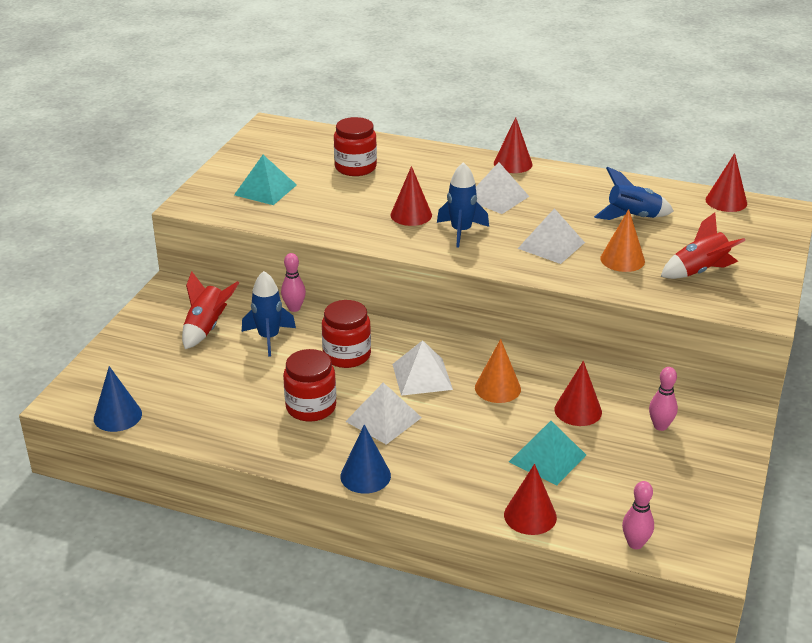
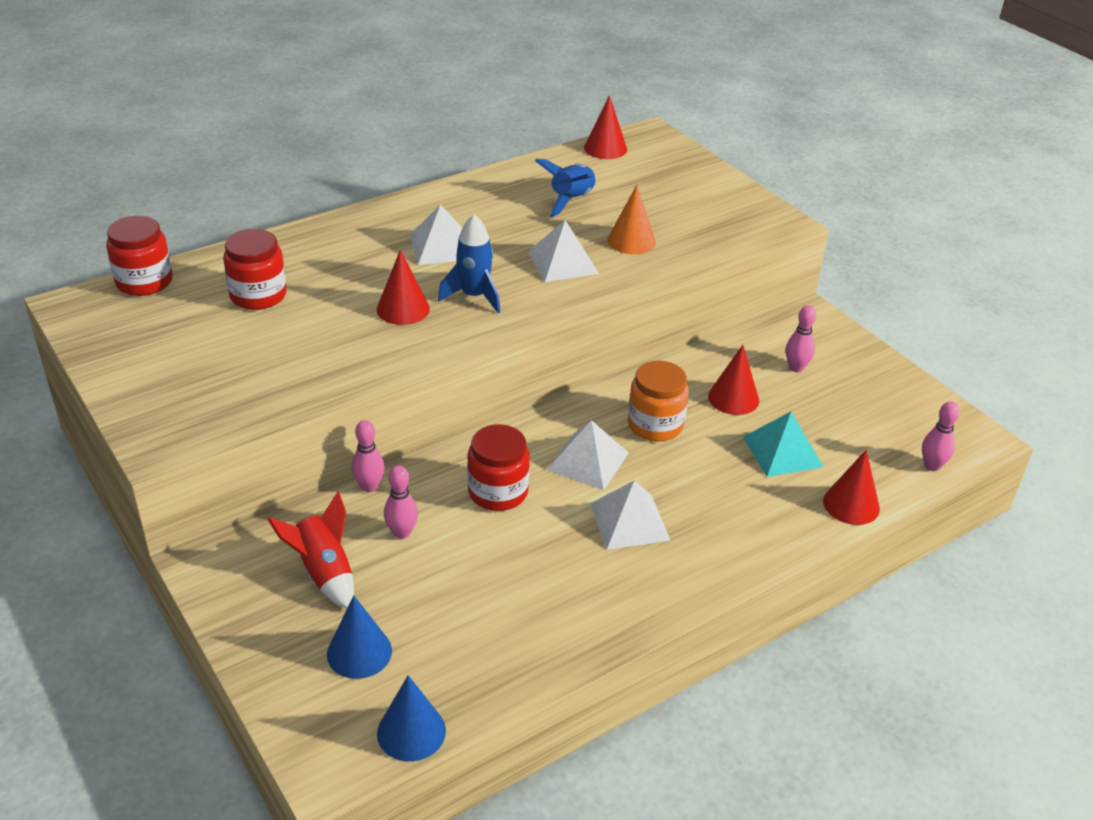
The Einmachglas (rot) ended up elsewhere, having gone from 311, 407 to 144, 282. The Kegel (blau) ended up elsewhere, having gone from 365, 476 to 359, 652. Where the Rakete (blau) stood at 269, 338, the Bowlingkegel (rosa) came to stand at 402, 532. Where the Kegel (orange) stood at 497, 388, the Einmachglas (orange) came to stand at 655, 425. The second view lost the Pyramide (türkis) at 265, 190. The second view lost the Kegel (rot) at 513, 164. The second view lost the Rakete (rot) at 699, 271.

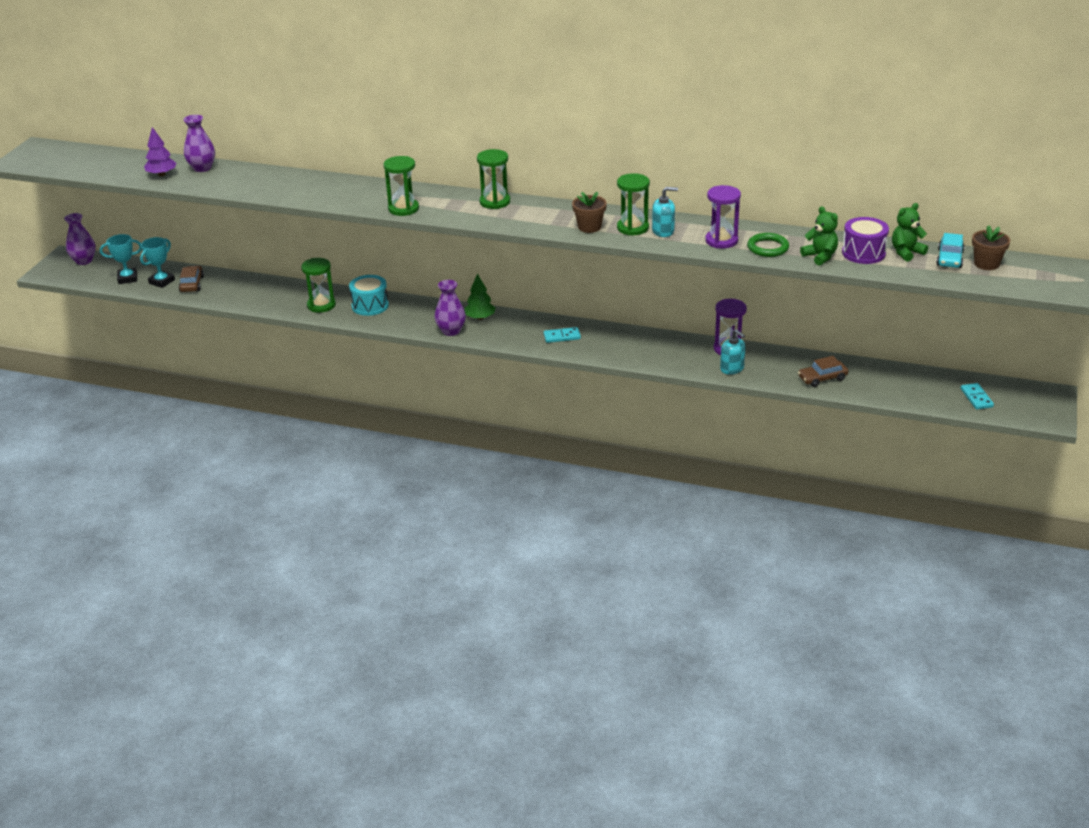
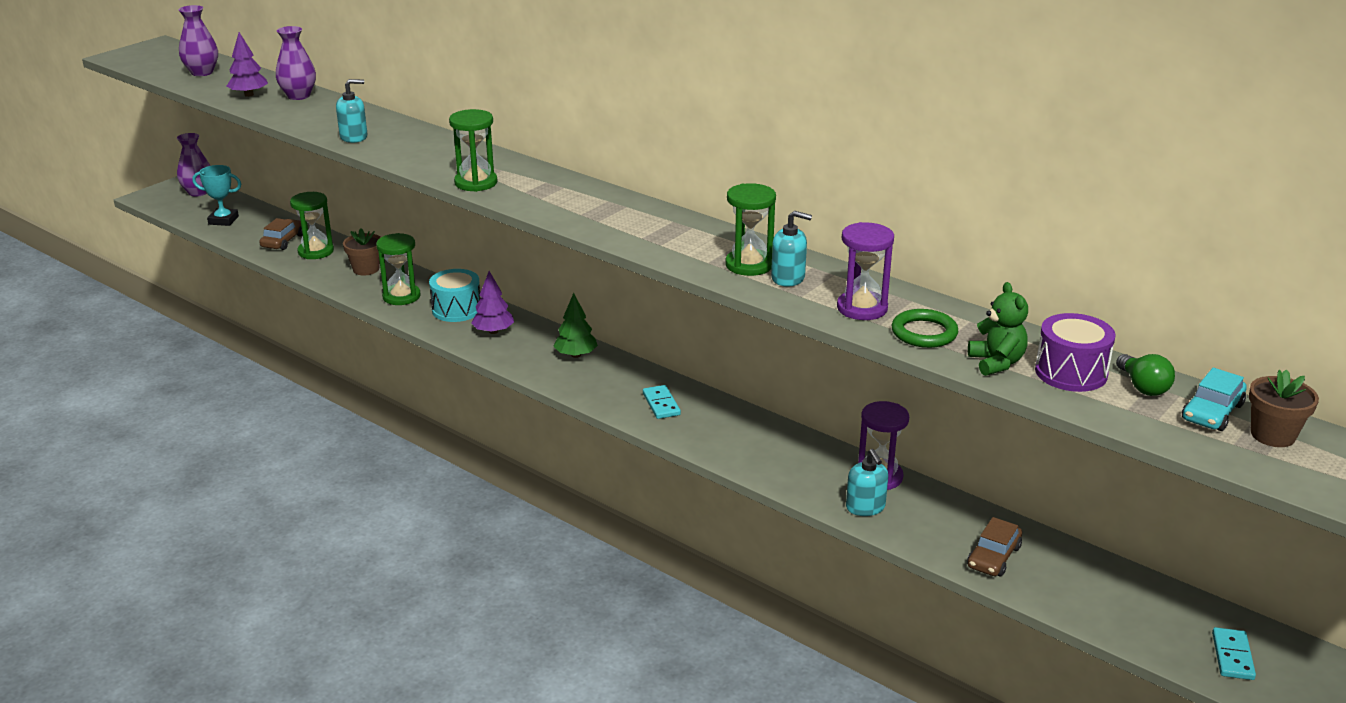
The Vase (lila) ended up elsewhere, having gone from 451, 331 to 202, 72. The Sanduhr (grün) ended up elsewhere, having gone from 495, 202 to 316, 251. The second view gained the Seifenspender (türkis) at 354, 137. The Blumentopf (braun) ended up elsewhere, having gone from 589, 227 to 366, 269. The second view gained the Baum (lila) at 493, 331. The Dominostein (türkis) at 562, 336 ended up facing another way, 60 degrees clockwise from before. The Auto (braun) at 822, 378 ended up facing another way, 60 degrees counterclockwise from before. Where the Teddybär (grün) stood at 906, 252, the Glühbirne (grün) came to stand at 1143, 387. The second view lost the Pokal (türkis) at 162, 281.

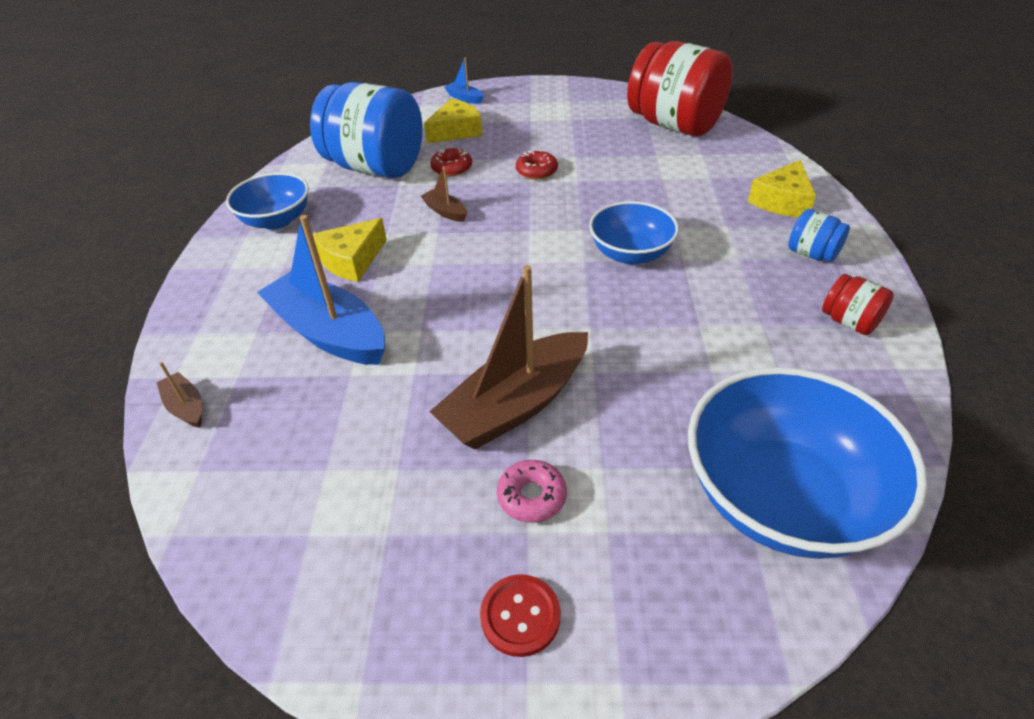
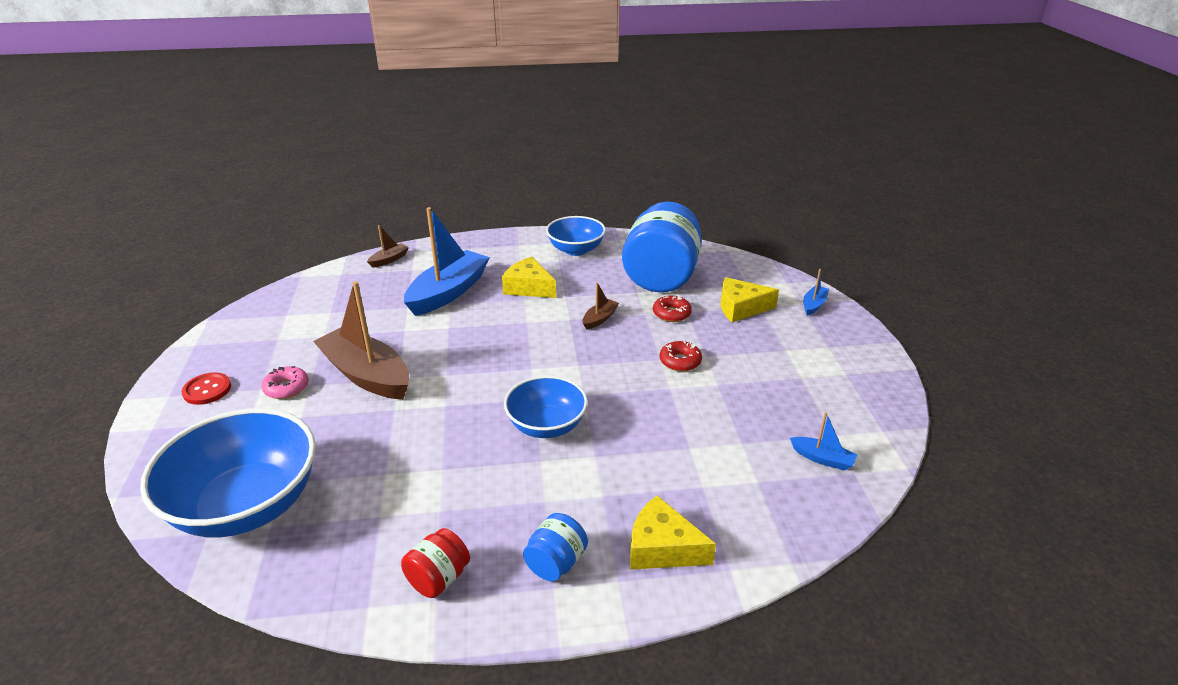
The Käse (gelb) at 456, 131 ended up facing another way, 135 degrees clockwise from before. Where the Einmachglas (rot) stood at 674, 125, the Boot (blau) came to stand at 822, 459.

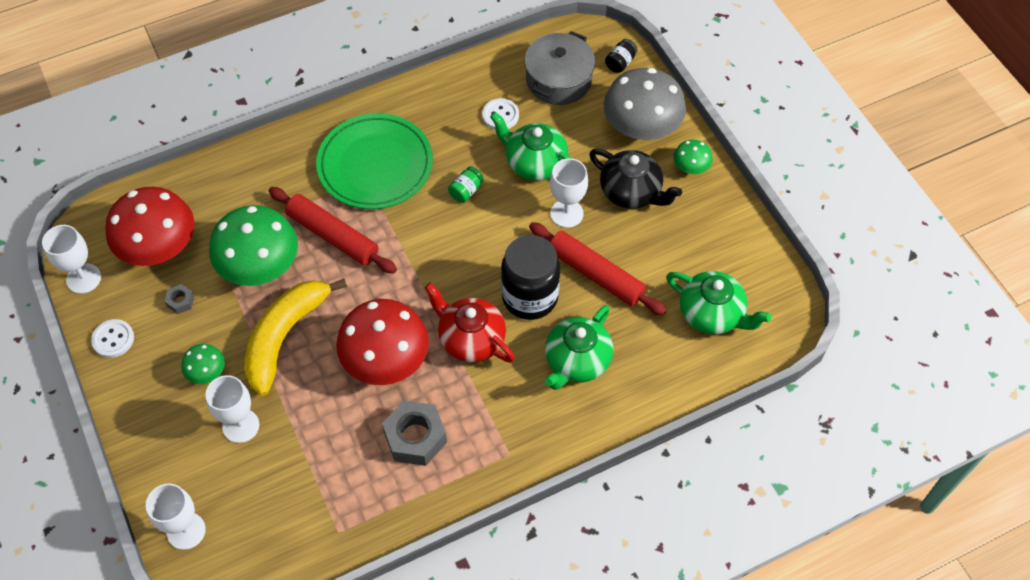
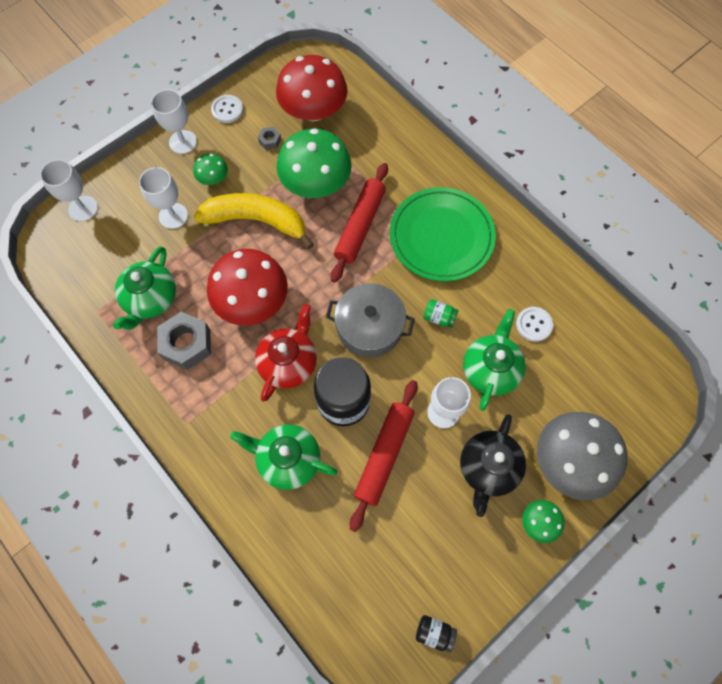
The Teekanne (grün) ended up elsewhere, having gone from 712, 314 to 151, 299. The Kelch (weiß) ended up elsewhere, having gone from 83, 278 to 183, 142. The Kochtopf (grau) ended up elsewhere, having gone from 558, 80 to 369, 327. The Einmachglas (schwarz) ended up elsewhere, having gone from 620, 63 to 434, 632.

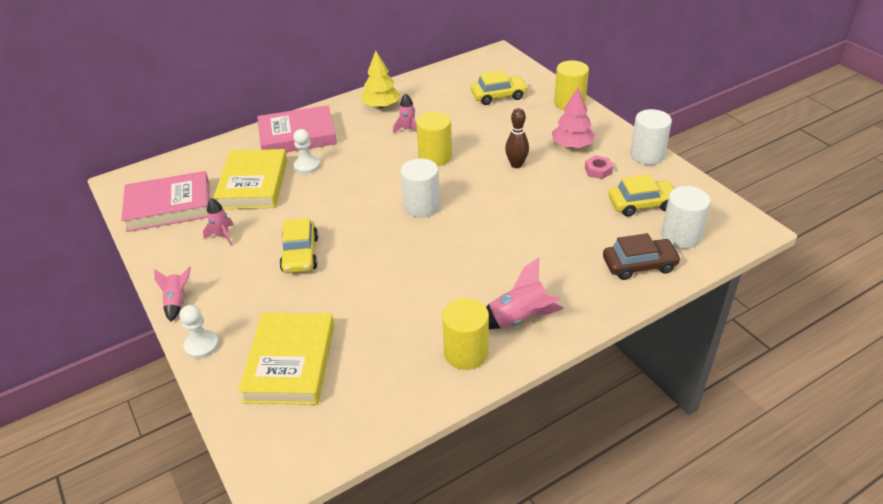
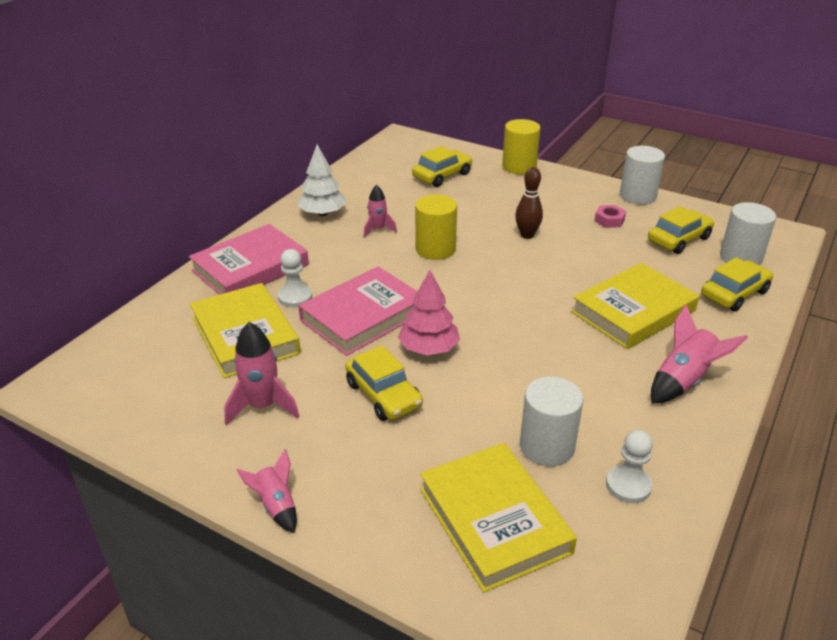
The size of the Rakete (rosa) at 222, 236 changed by a factor of 1.58. What was the Baum (gelb) at 381, 106 turned into the Baum (weiß) at 322, 213. The Buch (rosa) ended up elsewhere, having gone from 169, 206 to 363, 316. The Baum (rosa) ended up elsewhere, having gone from 572, 145 to 428, 348. The Vollzylinder (weiß) ended up elsewhere, having gone from 421, 206 to 547, 446. The second view gained the Buch (gelb) at 633, 311. The Bauer (weiß) ended up elsewhere, having gone from 201, 345 to 628, 485. What was the Auto (braun) at 639, 265 turned into the Auto (gelb) at 734, 294. The second view lost the Vollzylinder (gelb) at 466, 353.

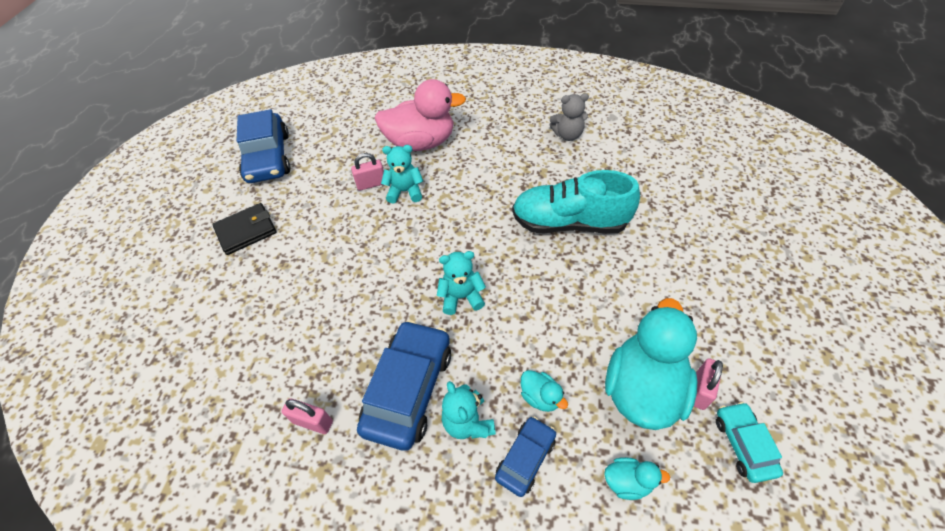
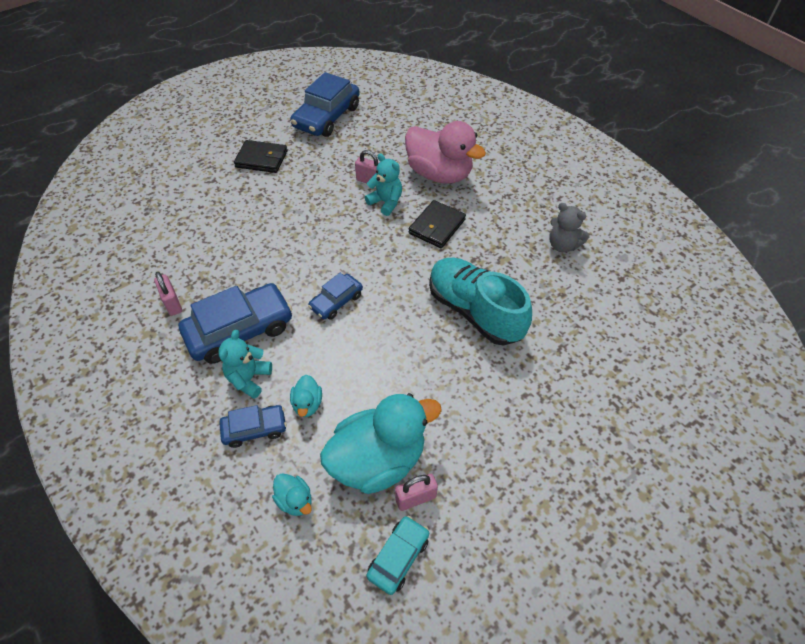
Where the Teddybär (türkis) stood at 461, 297, the Auto (blau) came to stand at 336, 301. The second view gained the Geldbörse (schwarz) at 437, 226.

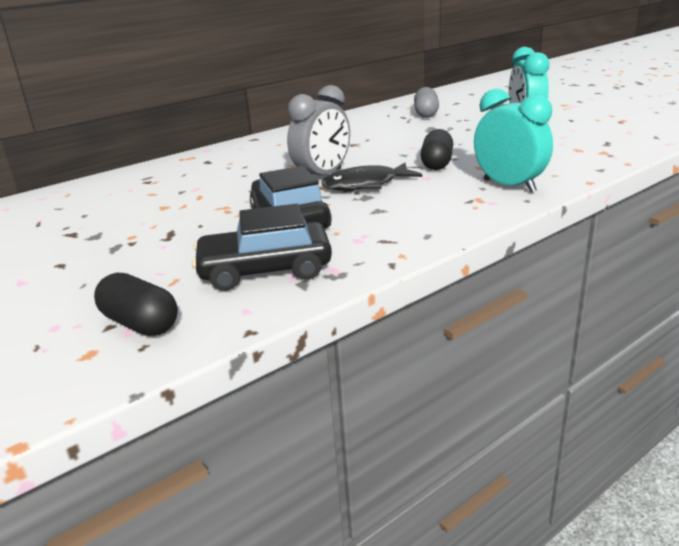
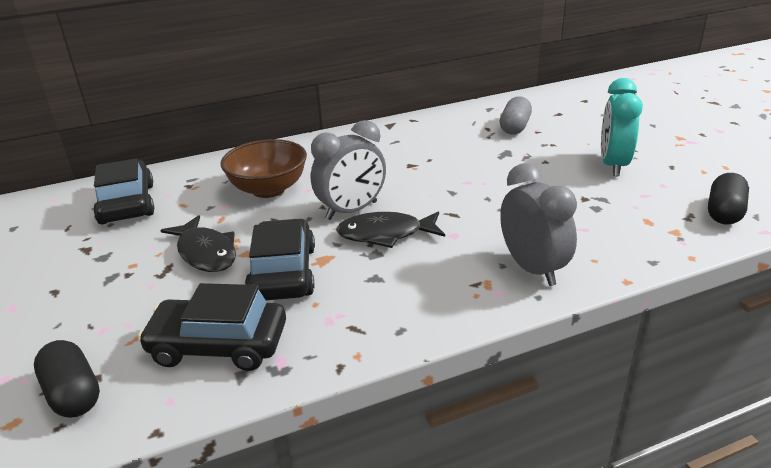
The second view gained the Auto (schwarz) at 127, 204. The second view gained the Fisch (schwarz) at 205, 253. The second view gained the Schüssel (braun) at 268, 189. What was the Wecker (türkis) at 509, 186 turned into the Wecker (grau) at 532, 268. The Kapsel (schwarz) ended up elsewhere, having gone from 437, 163 to 724, 212.

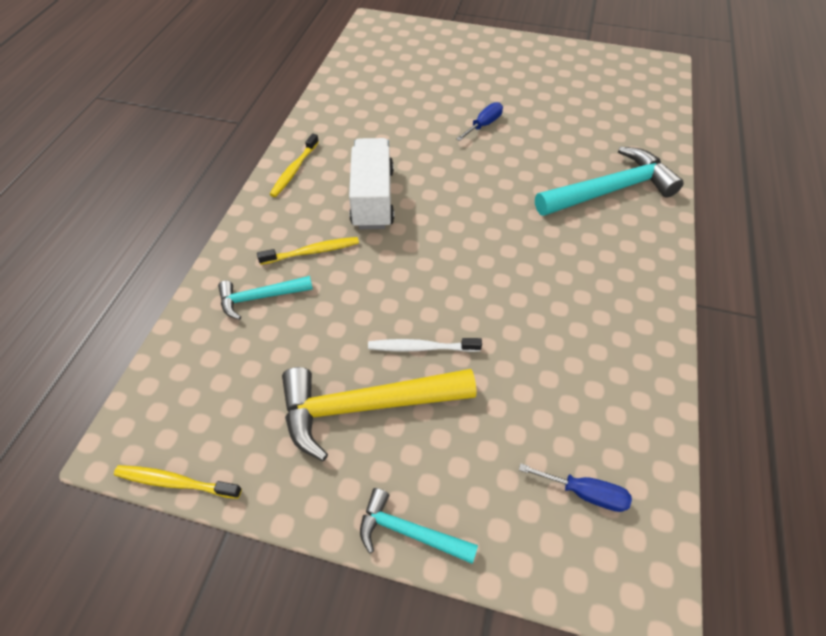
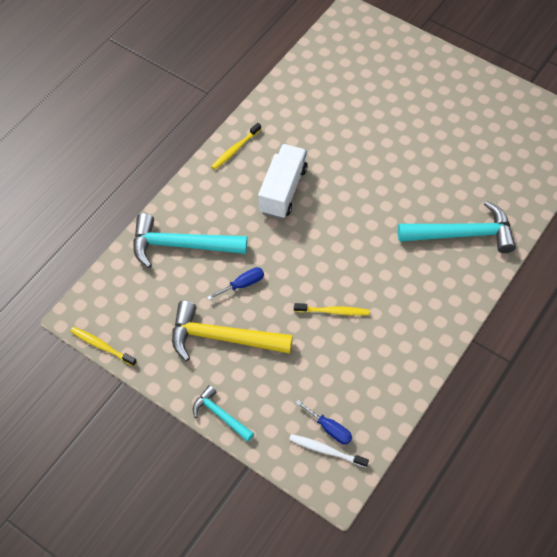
The size of the Hammer (türkis) at 260, 297 changed by a factor of 1.82. The Schraubenzieher (blau) ended up elsewhere, having gone from 483, 125 to 242, 284. The Zahnbürste (weiß) ended up elsewhere, having gone from 421, 347 to 326, 450. The Zahnbürste (gelb) ended up elsewhere, having gone from 312, 252 to 333, 311.

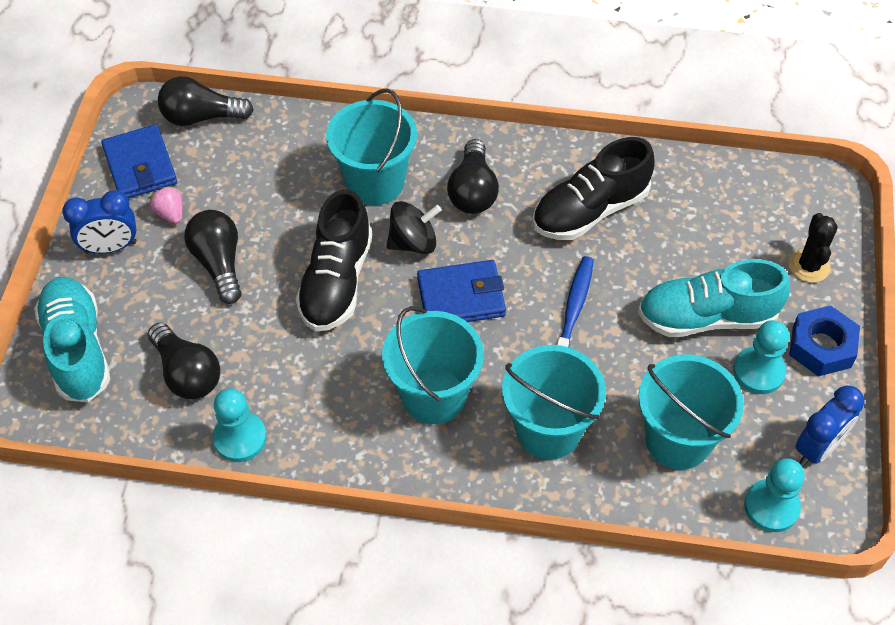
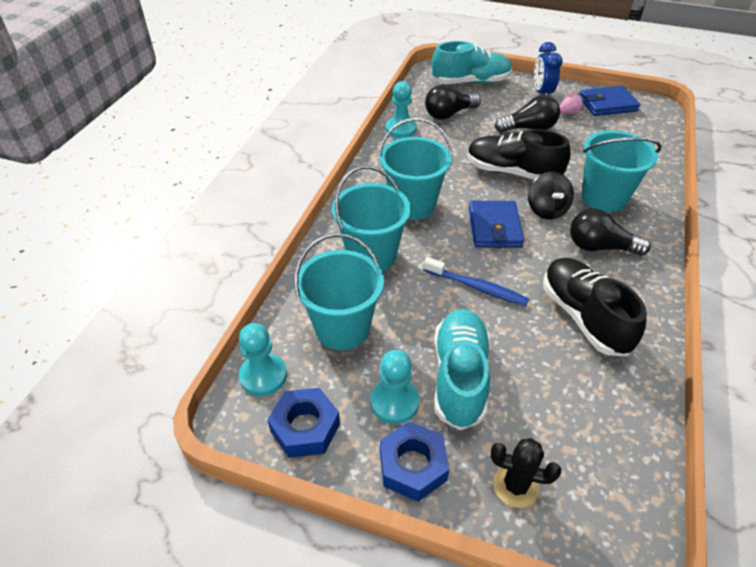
Where the Wecker (blau) stood at 818, 448, the Sechskantmutter (blau) came to stand at 305, 427. The second view lost the Glühbirne (schwarz) at 201, 117.

